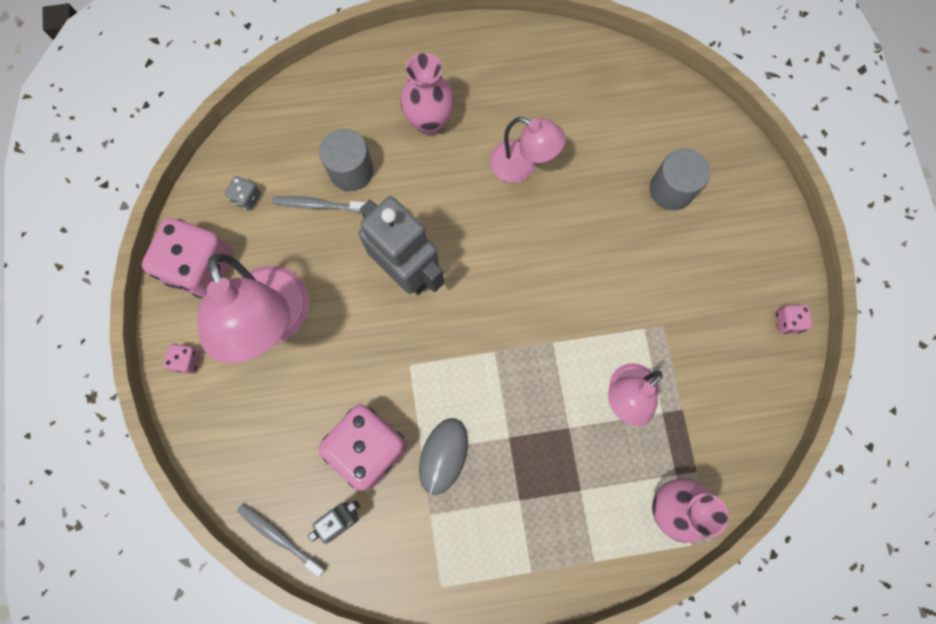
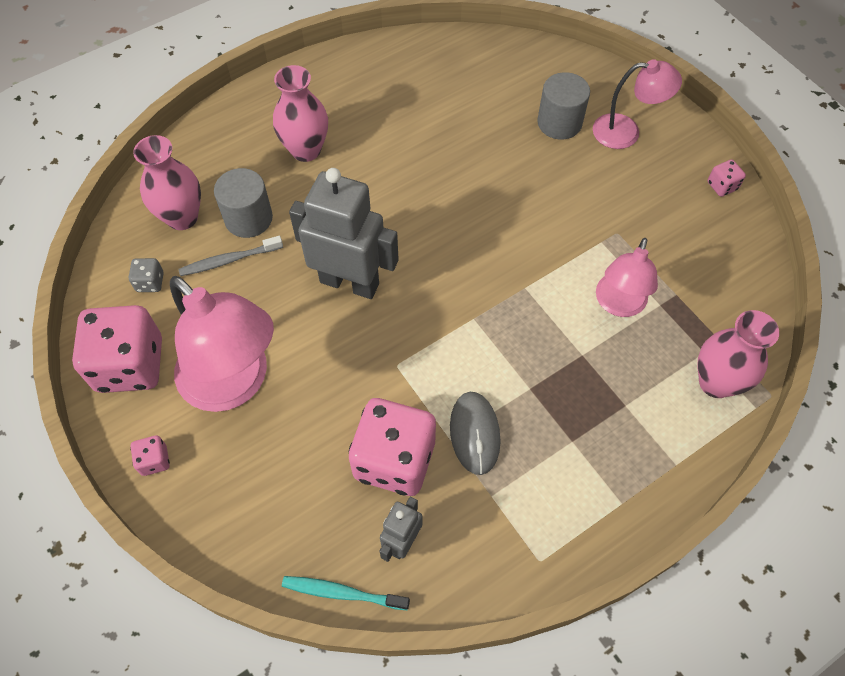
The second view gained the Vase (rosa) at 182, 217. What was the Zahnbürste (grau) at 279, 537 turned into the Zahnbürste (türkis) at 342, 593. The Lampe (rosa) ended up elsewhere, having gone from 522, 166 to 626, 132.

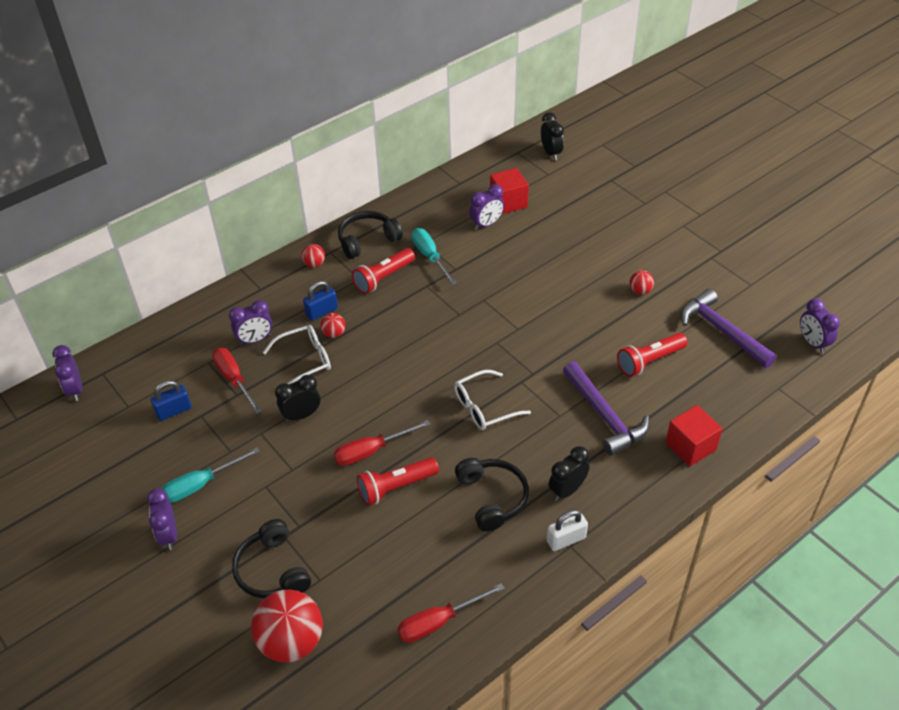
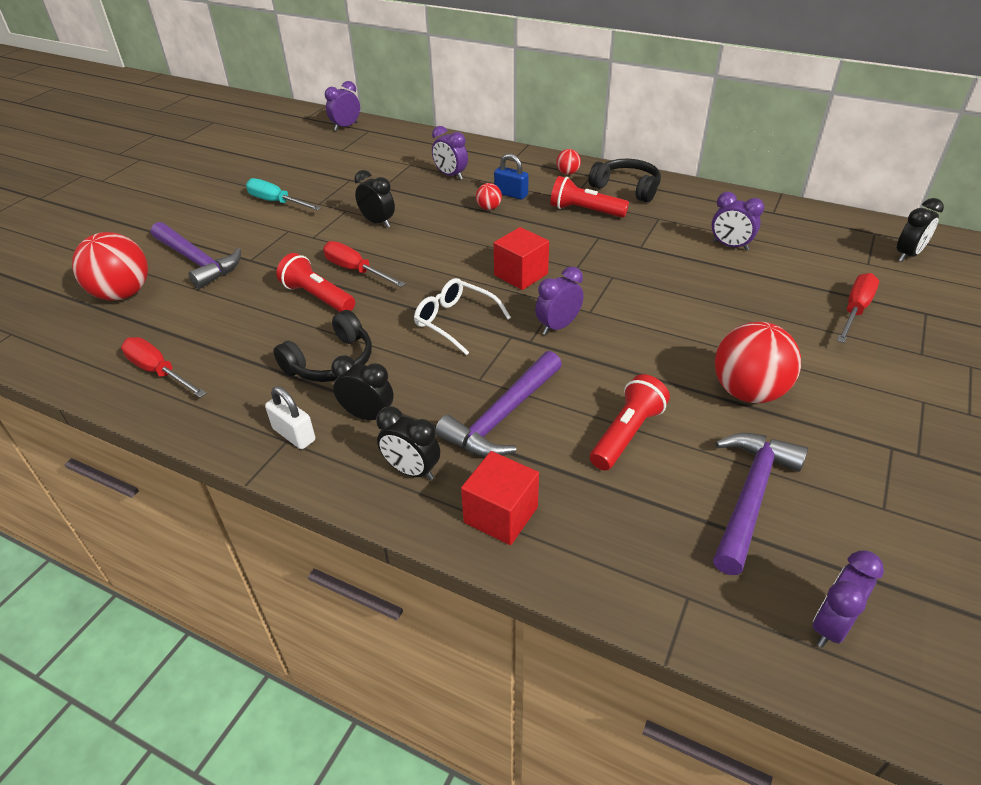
Where the Kopfhörer (schwarz) stood at 272, 570, the Hammer (lila) came to stand at 197, 261. The second view gained the Wecker (schwarz) at 412, 471. The Kubus (rot) ended up elsewhere, having gone from 508, 202 to 521, 274. The Wecker (lila) ended up elsewhere, having gone from 169, 535 to 558, 326. The Taschenlampe (rot) at 649, 361 ended up facing another way, 90 degrees clockwise from before. The size of the Ball (rot) at 640, 291 changed by a factor of 2.20. The Schraubenzieher (rot) ended up elsewhere, having gone from 234, 379 to 855, 310. The second view lost the Vorhängeschloss (blau) at 174, 411. The second view lost the Brille (weiß) at 305, 360. The second view lost the Schraubenzieher (türkis) at 430, 257.

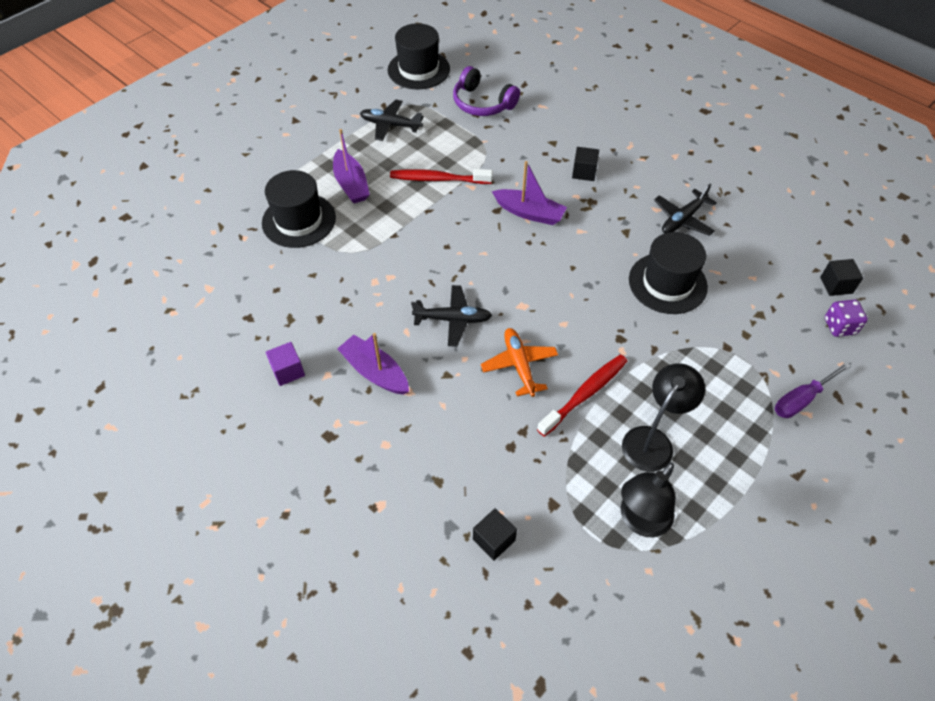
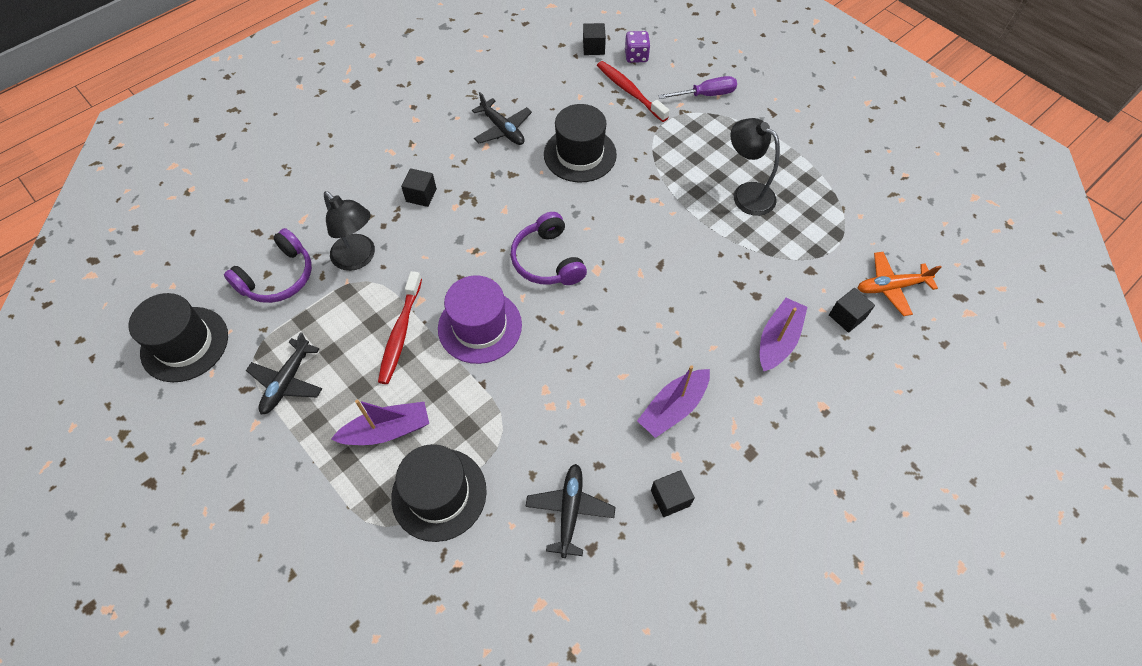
The Lampe (schwarz) ended up elsewhere, having gone from 640, 521 to 359, 258. The second view gained the Hut (lila) at 480, 326. The second view gained the Kopfhörer (lila) at 548, 260. The Flugzeug (schwarz) ended up elsewhere, having gone from 453, 319 to 570, 510. The Zahnbürste (rot) ended up elsewhere, having gone from 584, 394 to 630, 92. What was the Kubus (lila) at 288, 371 turned into the Kubus (schwarz) at 670, 498. The Schraubenzieher (lila) at 801, 399 ended up facing another way, 75 degrees counterclockwise from before. The Boot (lila) ended up elsewhere, having gone from 529, 213 to 778, 340. The Flugzeug (orange) ended up elsewhere, having gone from 519, 365 to 891, 287.

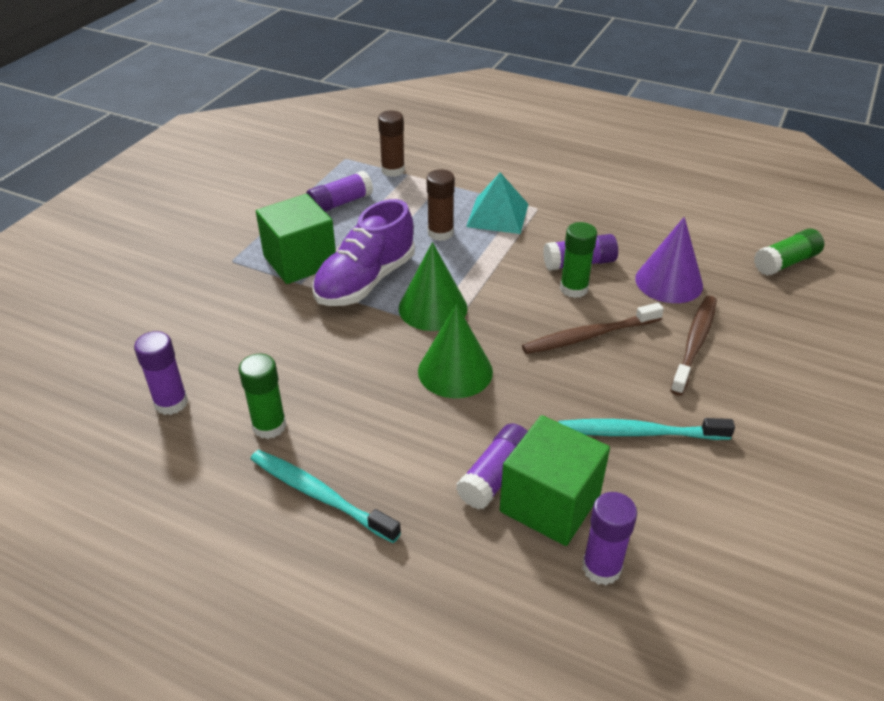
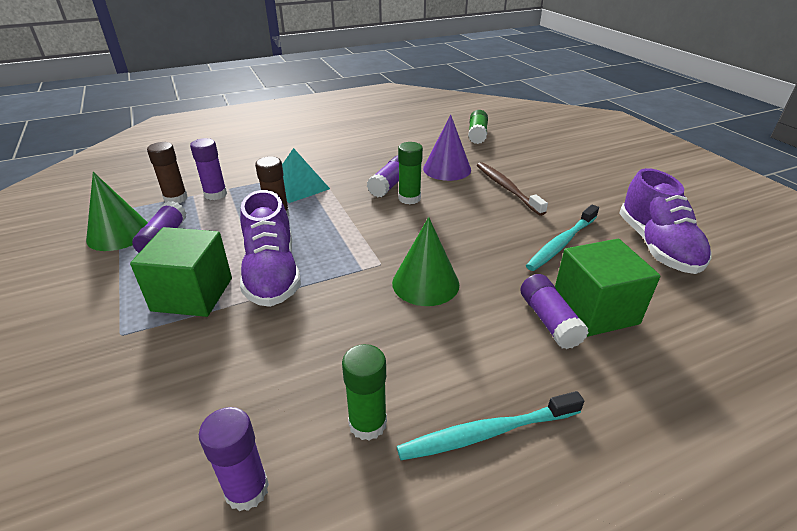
The Kegel (grün) ended up elsewhere, having gone from 433, 308 to 119, 233. The Klebestift (lila) ended up elsewhere, having gone from 601, 568 to 215, 194. The second view gained the Schuh (lila) at 656, 246. The second view lost the Zahnbürste (braun) at 589, 336.

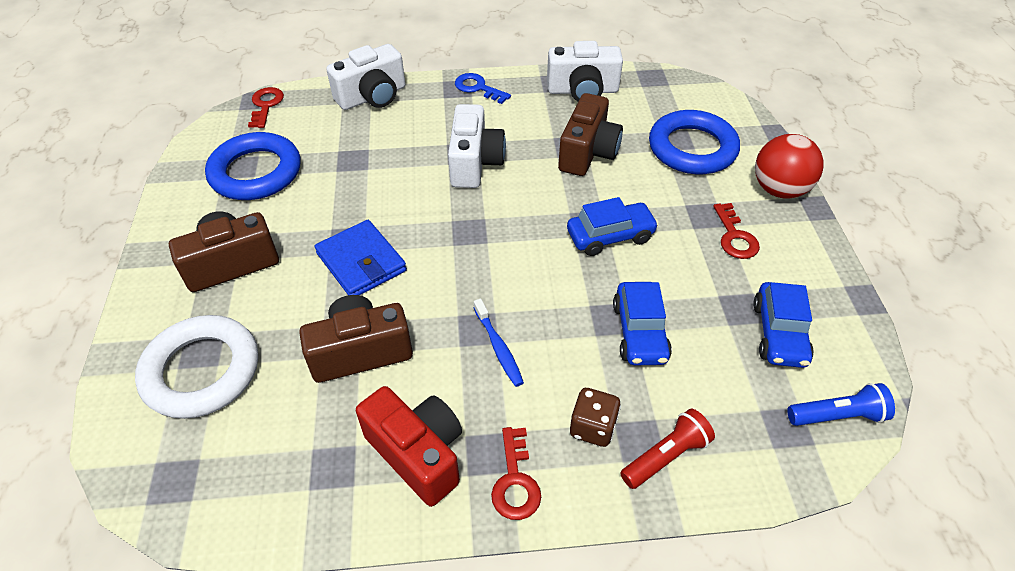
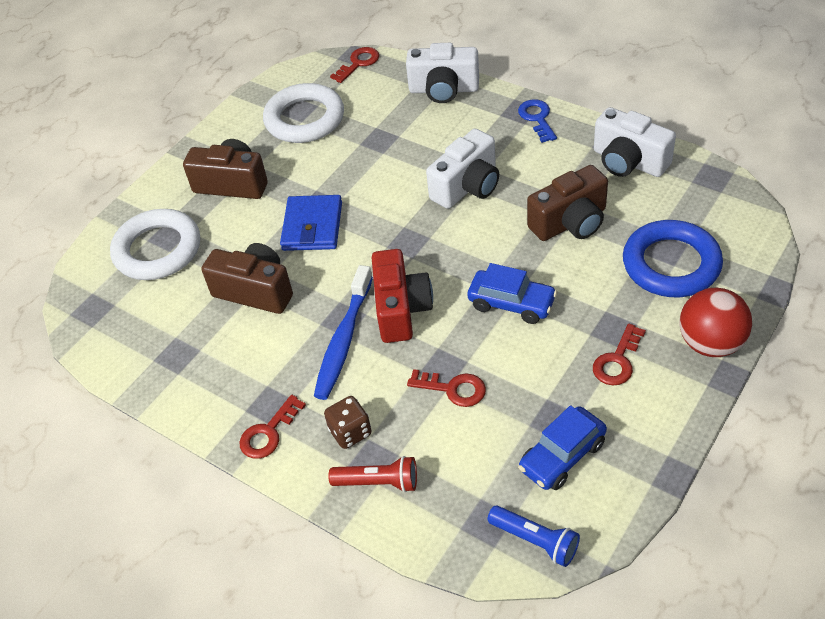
What was the Ring (blau) at 256, 172 turned into the Ring (weiß) at 304, 119. The size of the Zahnbürste (blau) at 498, 347 changed by a factor of 1.71. The Kamera (rot) ended up elsewhere, having gone from 418, 453 to 401, 309. Where the Auto (blau) stood at 639, 332, the Schlüssel (rot) came to stand at 453, 389.

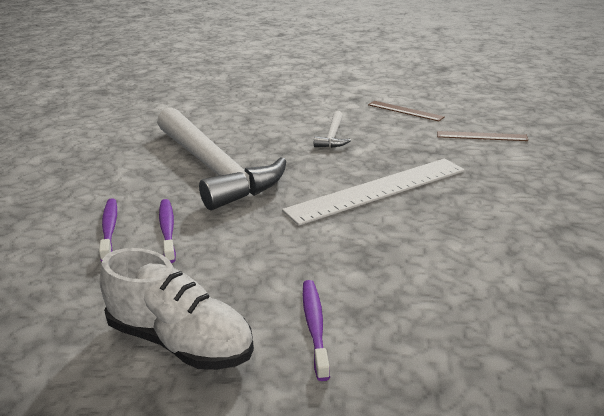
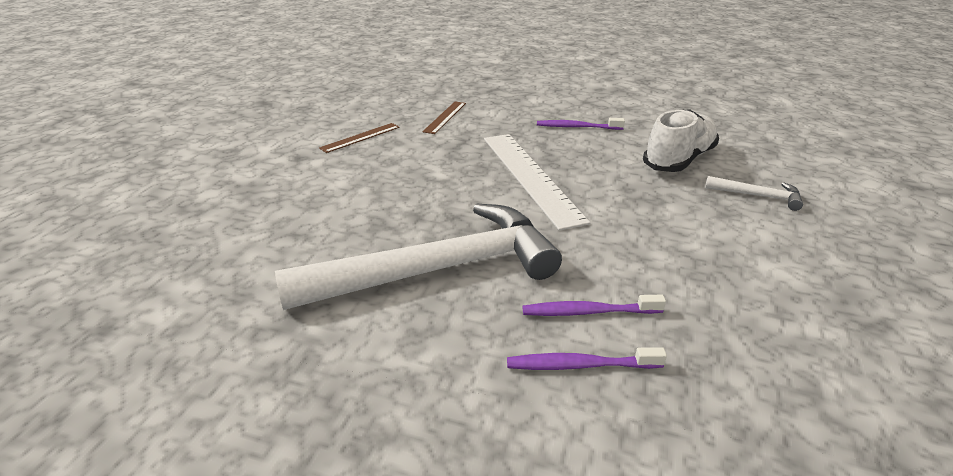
The Zahnbürste (lila) ended up elsewhere, having gone from 315, 326 to 577, 127. The Schuh (weiß) ended up elsewhere, having gone from 181, 342 to 679, 159. The Hammer (weiß) ended up elsewhere, having gone from 332, 136 to 758, 196.

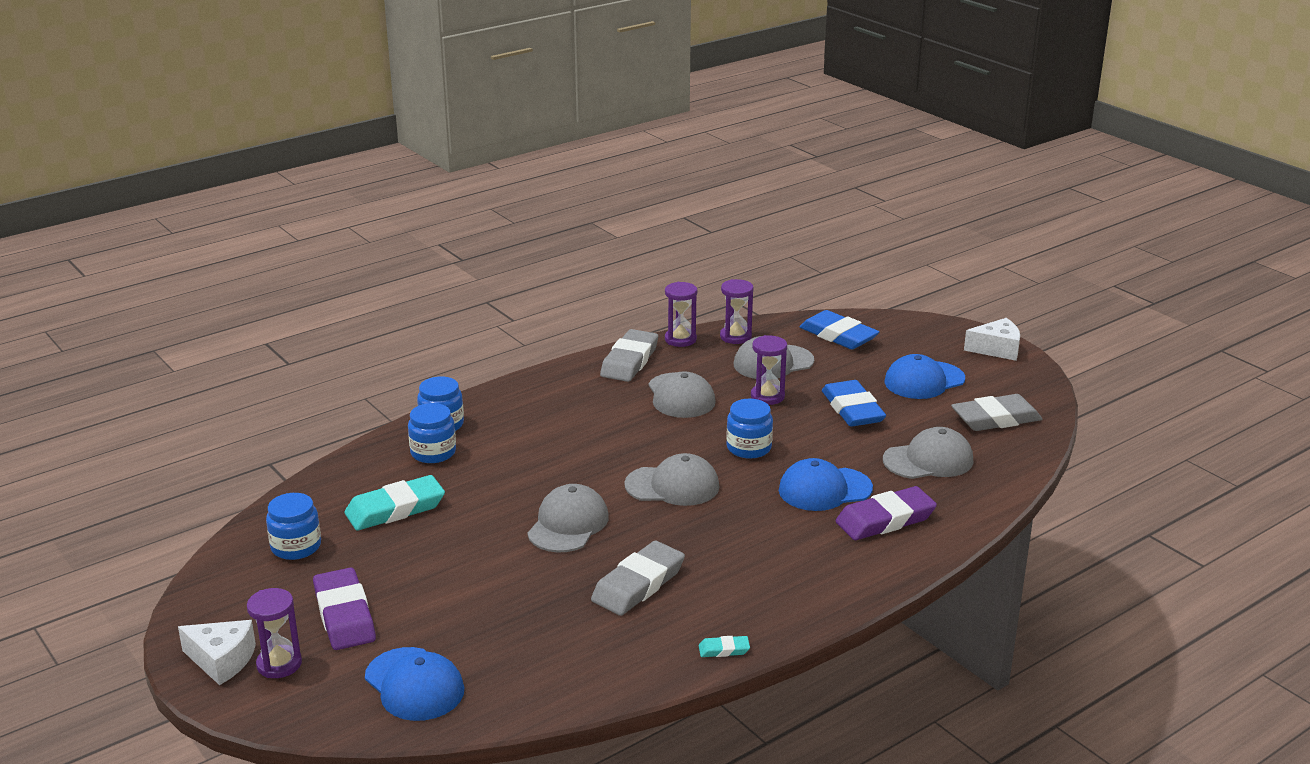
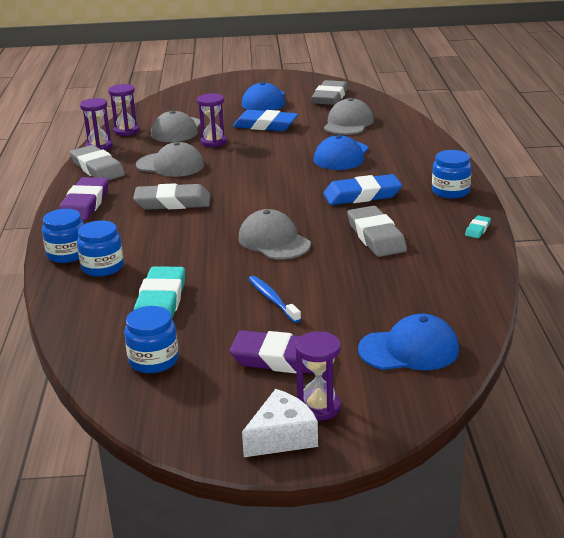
The Radiergummi (lila) ended up elsewhere, having gone from 885, 520 to 85, 204. The second view gained the Radiergummi (grau) at 172, 202. The second view gained the Zahnbürste (blau) at 272, 299. The Radiergummi (blau) ended up elsewhere, having gone from 838, 335 to 362, 195. The Einmachglas (blau) ended up elsewhere, having gone from 749, 448 to 450, 191. The second view lost the Kappe (grau) at 672, 486. The second view lost the Käse (weiß) at 997, 349.

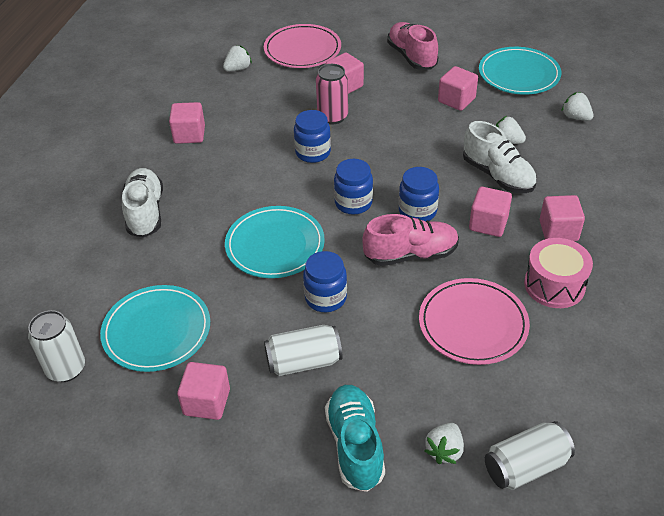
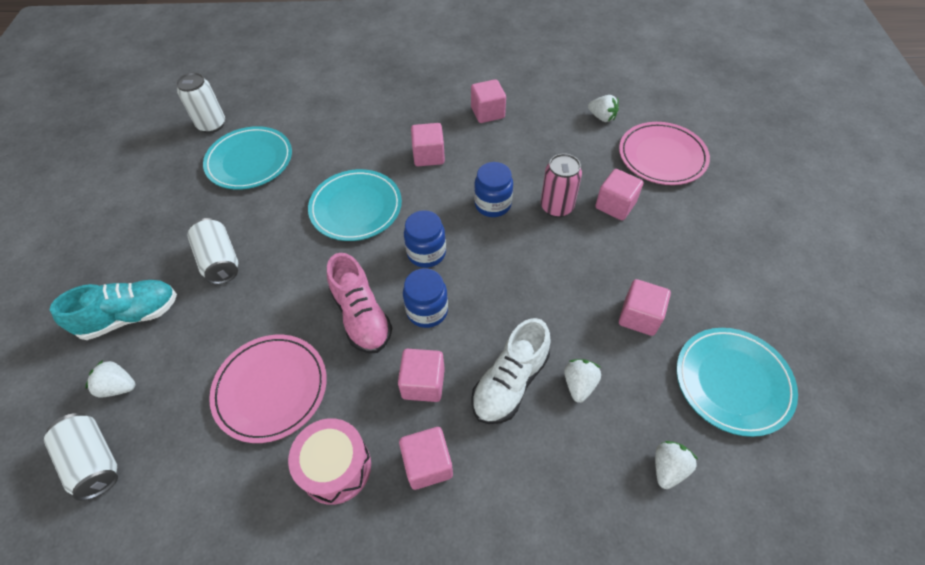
The Kubus (rosa) ended up elsewhere, having gone from 207, 402 to 428, 156. The second view lost the Schuh (weiß) at 145, 212. The second view lost the Einmachglas (blau) at 325, 298. The second view lost the Schuh (rosa) at 412, 57.

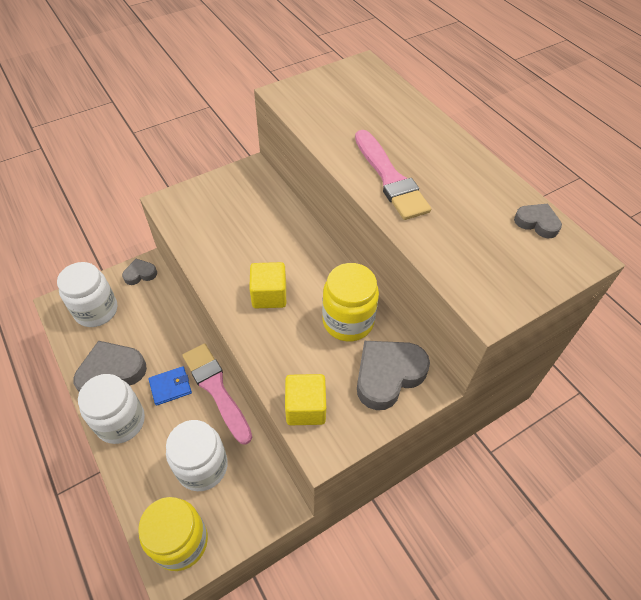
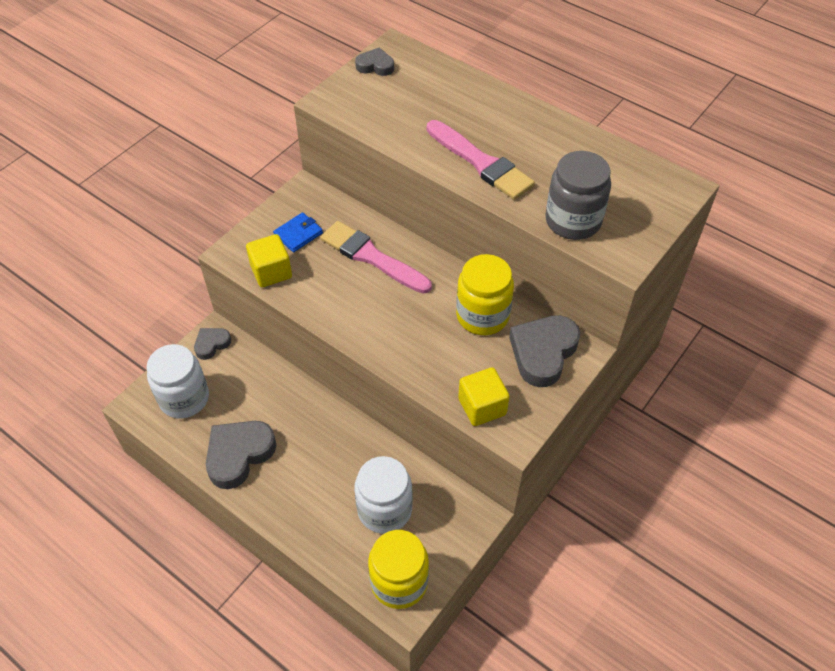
The Kubus (gelb) ended up elsewhere, having gone from 269, 295 to 271, 272. The Geldbörse (blau) ended up elsewhere, having gone from 170, 387 to 298, 234. The Pinsel (rosa) ended up elsewhere, having gone from 216, 389 to 371, 257. The Herz (grau) ended up elsewhere, having gone from 537, 223 to 375, 66. The second view gained the Einmachglas (grau) at 573, 221. The second view lost the Einmachglas (weiß) at 120, 421.

